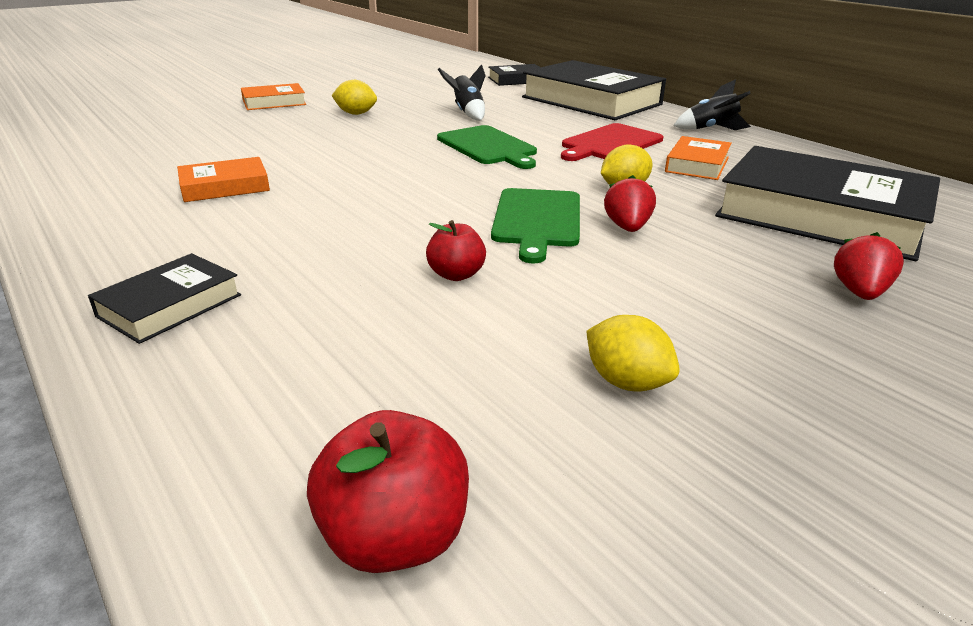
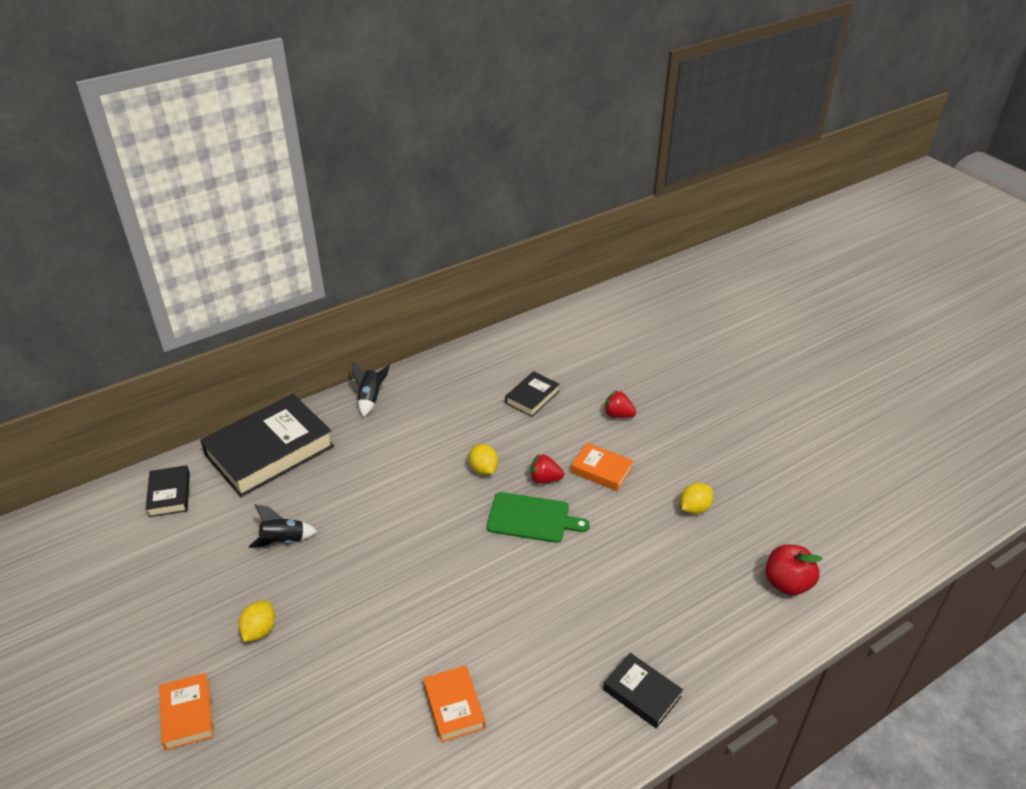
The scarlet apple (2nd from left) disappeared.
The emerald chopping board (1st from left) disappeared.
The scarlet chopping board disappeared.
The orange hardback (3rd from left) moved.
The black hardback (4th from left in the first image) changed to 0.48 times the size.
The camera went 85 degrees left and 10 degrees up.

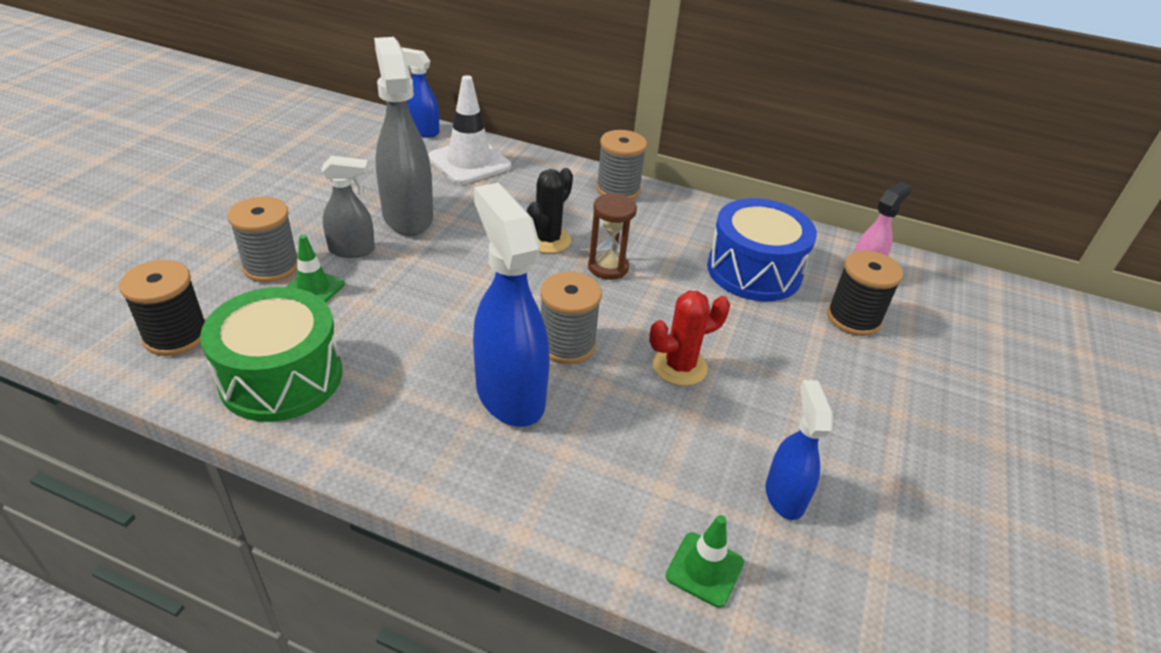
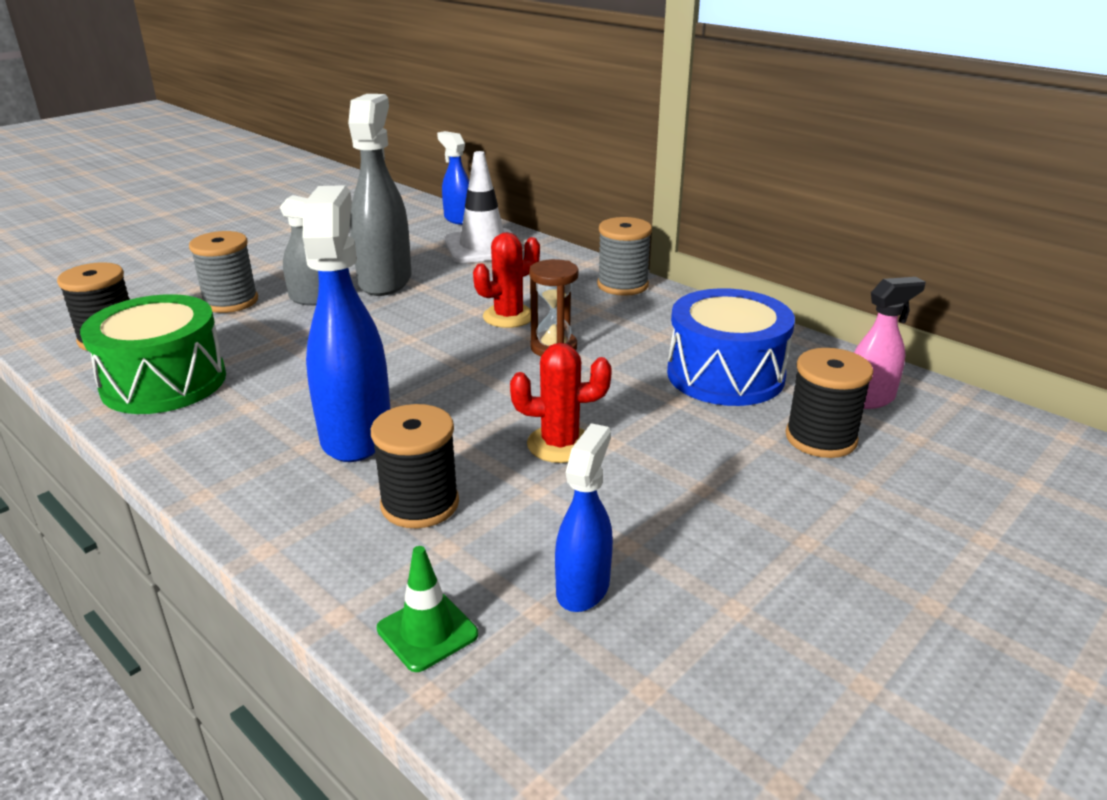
The emerald safety cone (1st from left) disappeared.
The black prickly plant became the scarlet prickly plant (1st from left).
The grey reel of thread (2nd from left) disappeared.
The black reel of thread (2nd from left) appeared.
The camera went 25 degrees right and 10 degrees down.

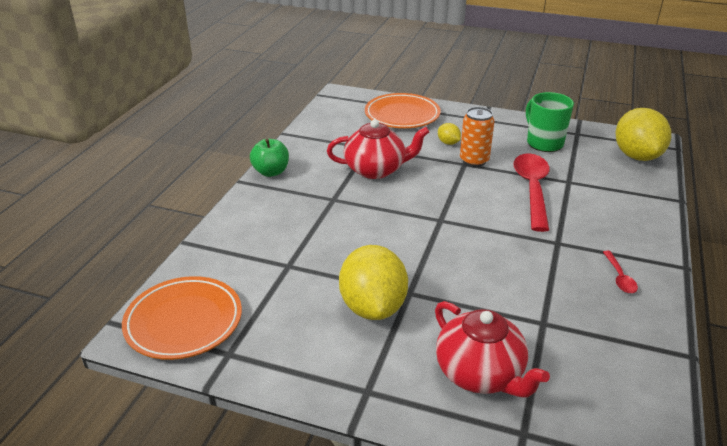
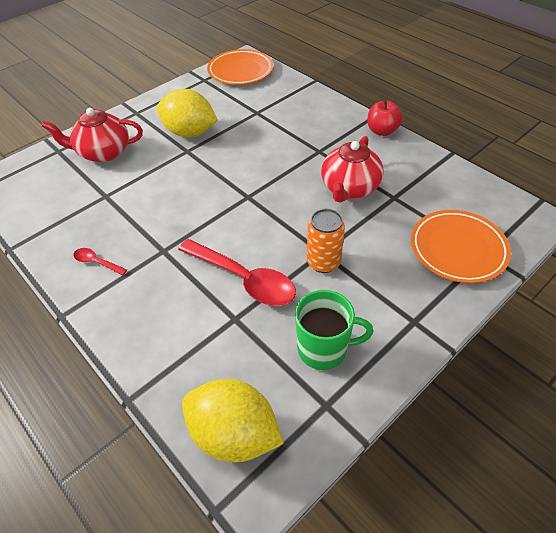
The emerald apple became the scarlet apple.
The bright yellow citrus fruit (2nd from left) disappeared.
The camera went 120 degrees right and 15 degrees up.

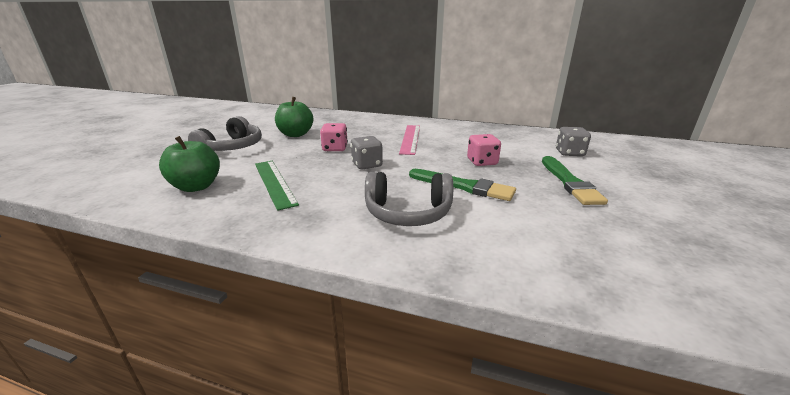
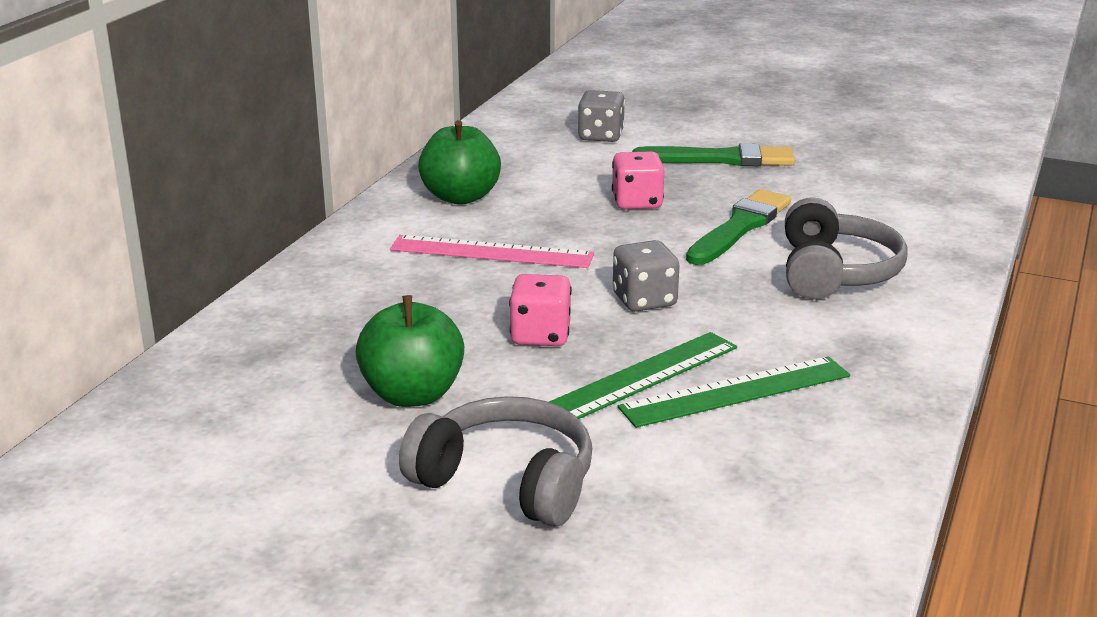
The emerald apple (1st from left in the first image) moved.
The emerald straightedge (1st from left) appeared.
The camera went 85 degrees left and 0 degrees up.

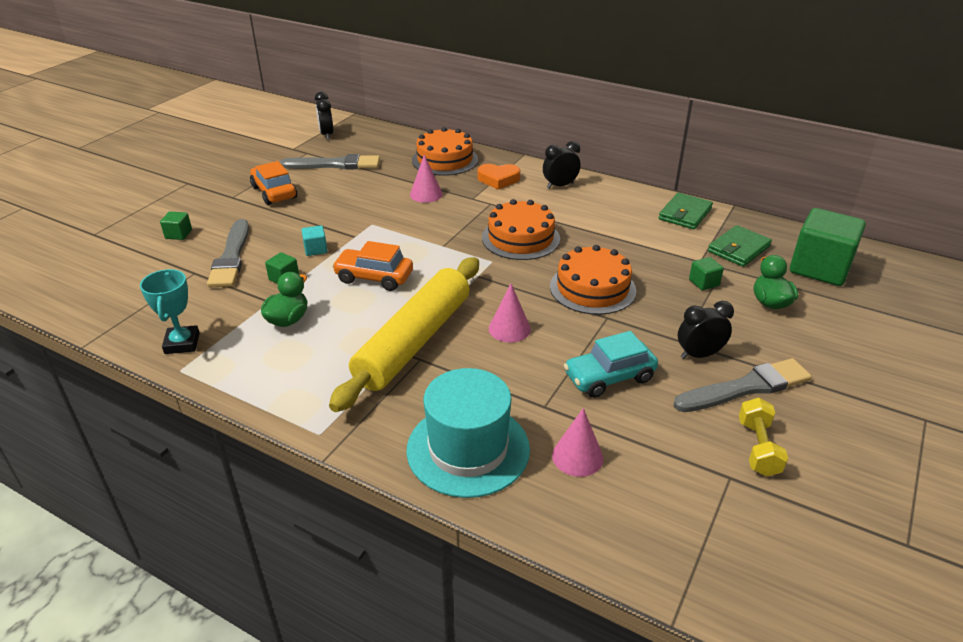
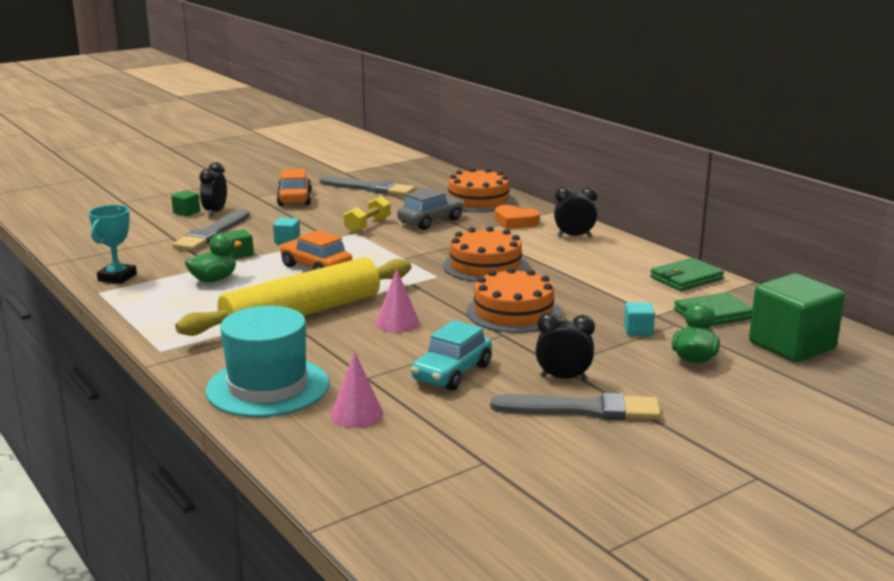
The black bedside clock (1st from left) moved.
The pink solid cone (1st from left) was replaced by the grey automobile.
The aqua automobile turned 60 degrees counterclockwise.
The emerald block (3rd from left) became the aqua block (2nd from left).
The bright yellow dumbbell moved.
The camera went 25 degrees right and 15 degrees down.

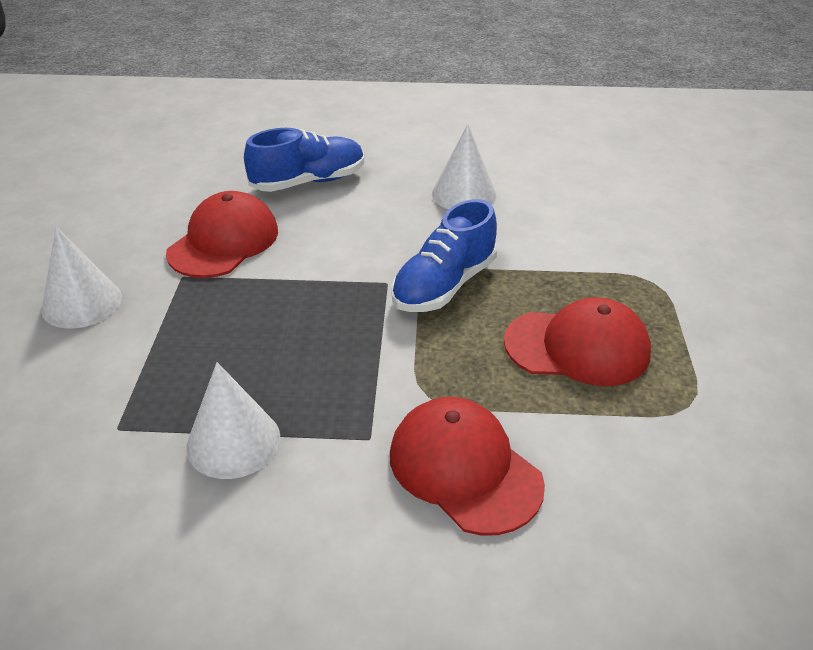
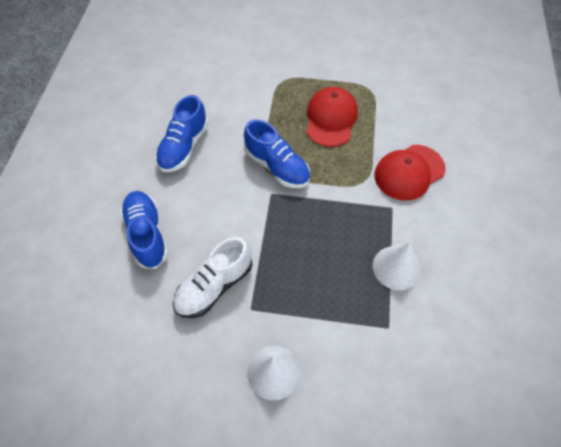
The scarlet baseball cap (1st from left) was replaced by the pure white shoe.
The pure white solid cone (3rd from left) was replaced by the blue shoe (2nd from left).
The camera went 85 degrees left and 20 degrees up.

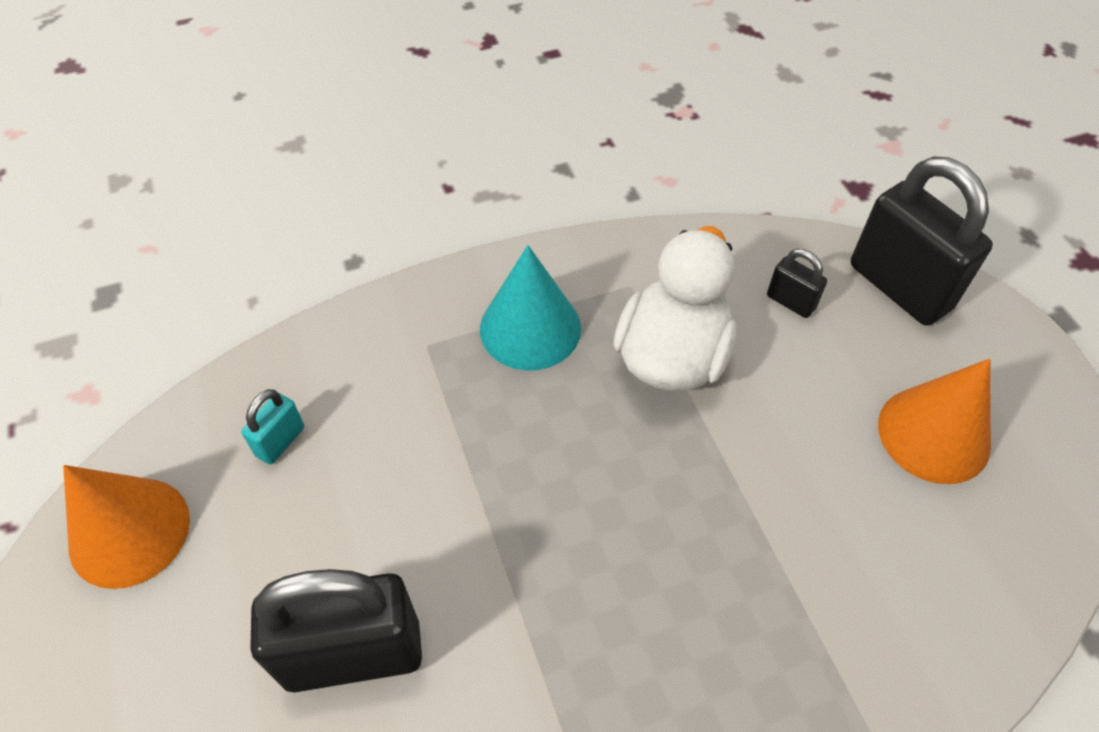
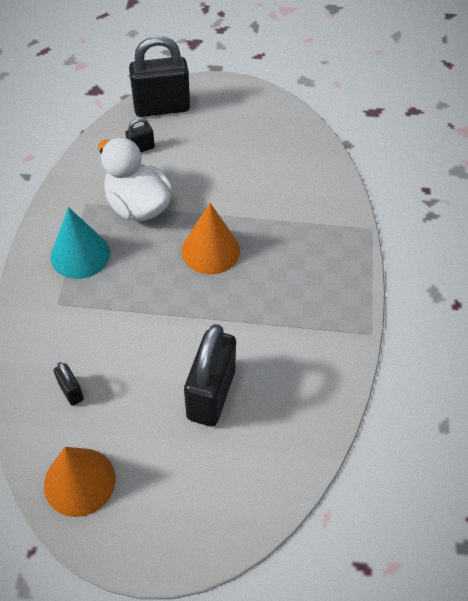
The aqua lock became the black lock (1st from left).
The orange solid cone (2nd from left) moved.
The camera went 65 degrees left and 0 degrees up.

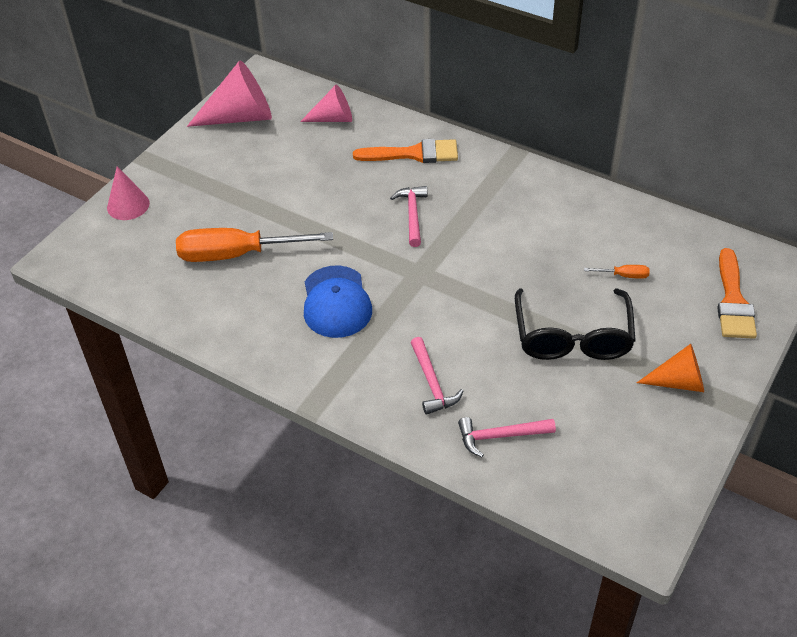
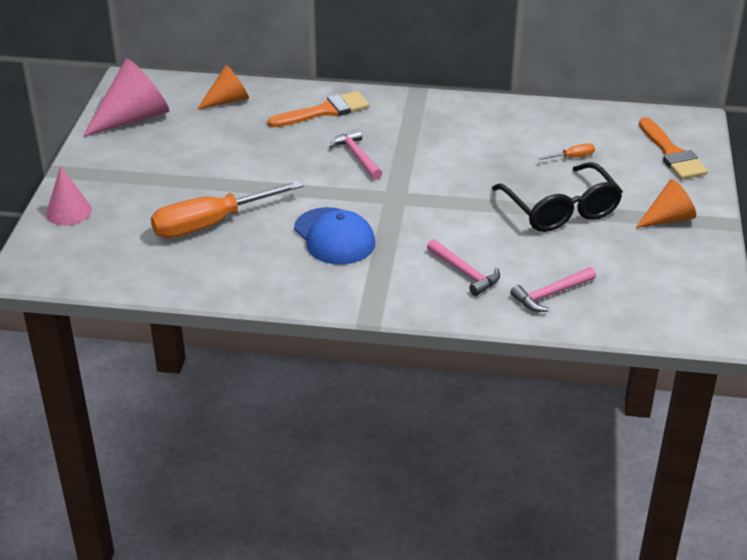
The pink solid cone (3rd from left) became the orange solid cone (1st from left).
The camera went 25 degrees left and 10 degrees down.

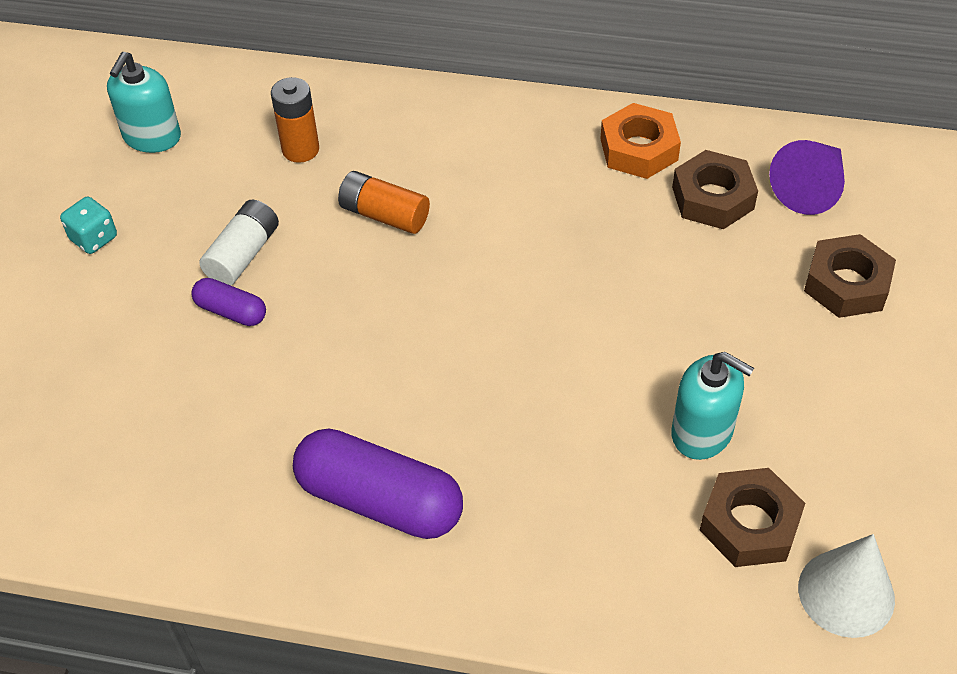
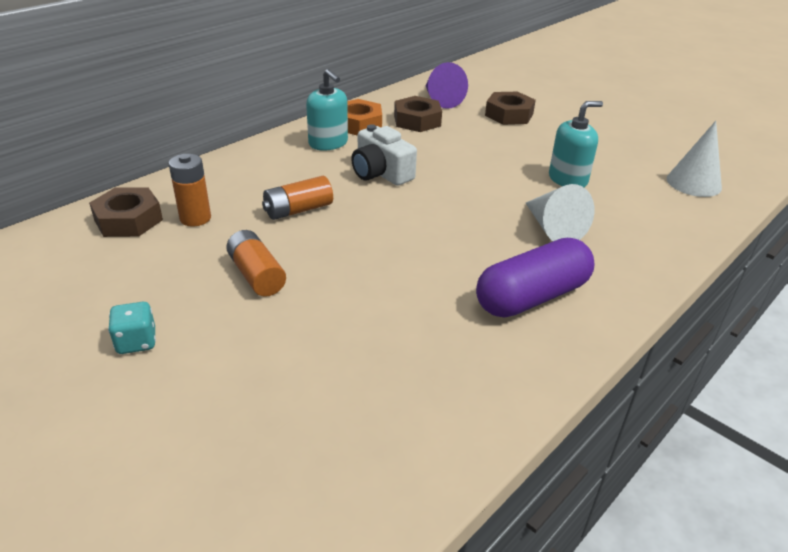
The aqua soap pump (1st from left) moved.
The royal purple capsule (1st from left) disappeared.
The pure white power cell became the orange power cell (2nd from left).
The dark brown hex nut (2nd from left in the first image) moved.
The pure white camera appeared.
The pure white solid cone (1st from left) appeared.
The camera went 60 degrees left and 15 degrees down.

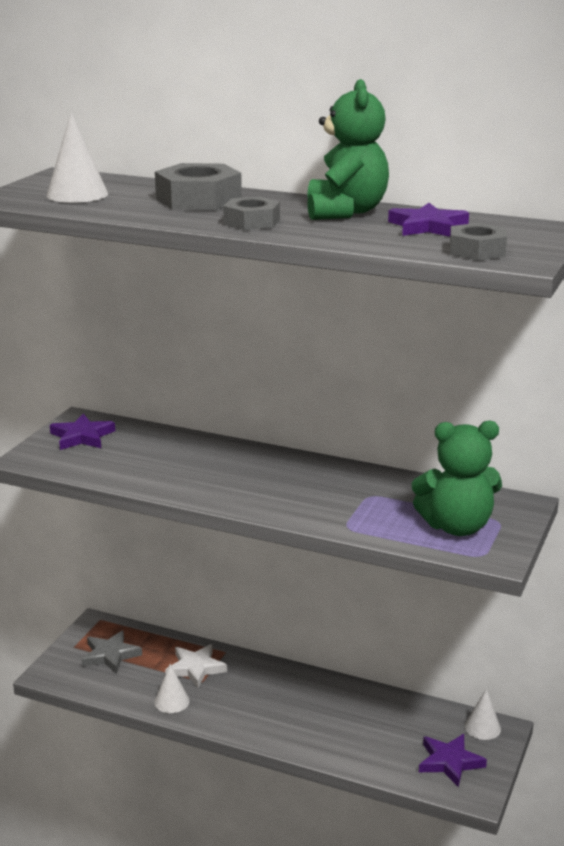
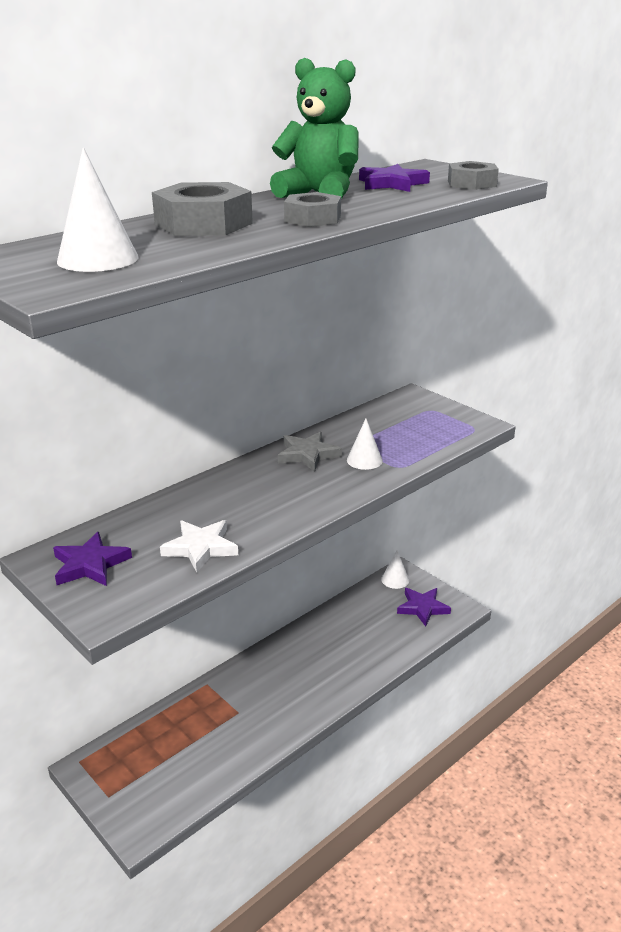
The grey star moved.
The pure white solid cone (2nd from left) moved.
The pure white star moved.
The emerald teddy (2nd from left) disappeared.
The camera went 65 degrees left and 5 degrees up.

